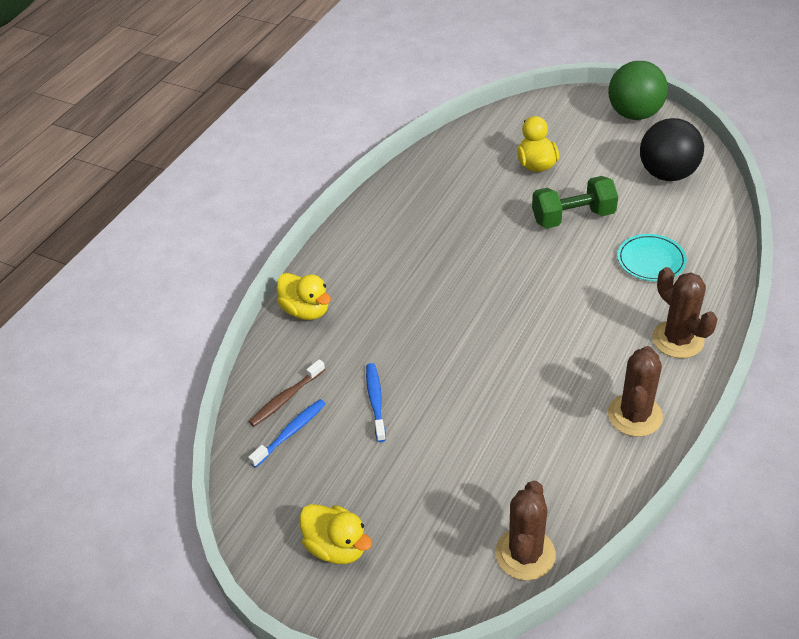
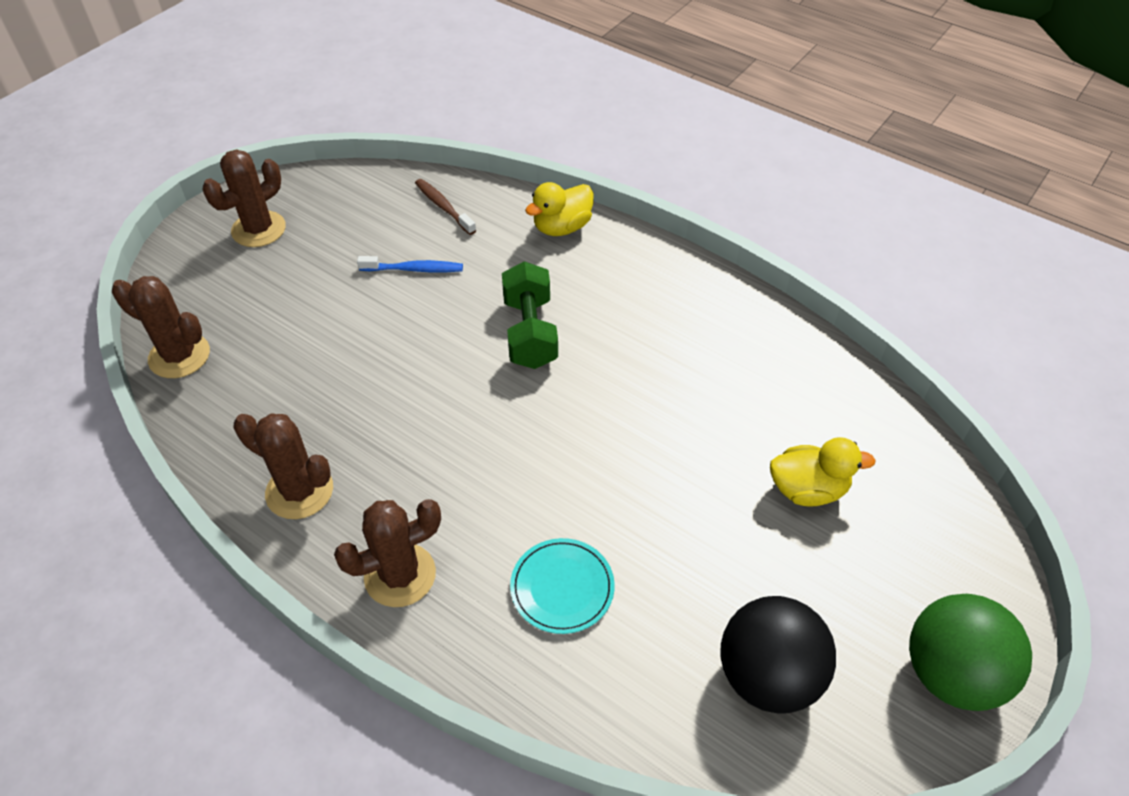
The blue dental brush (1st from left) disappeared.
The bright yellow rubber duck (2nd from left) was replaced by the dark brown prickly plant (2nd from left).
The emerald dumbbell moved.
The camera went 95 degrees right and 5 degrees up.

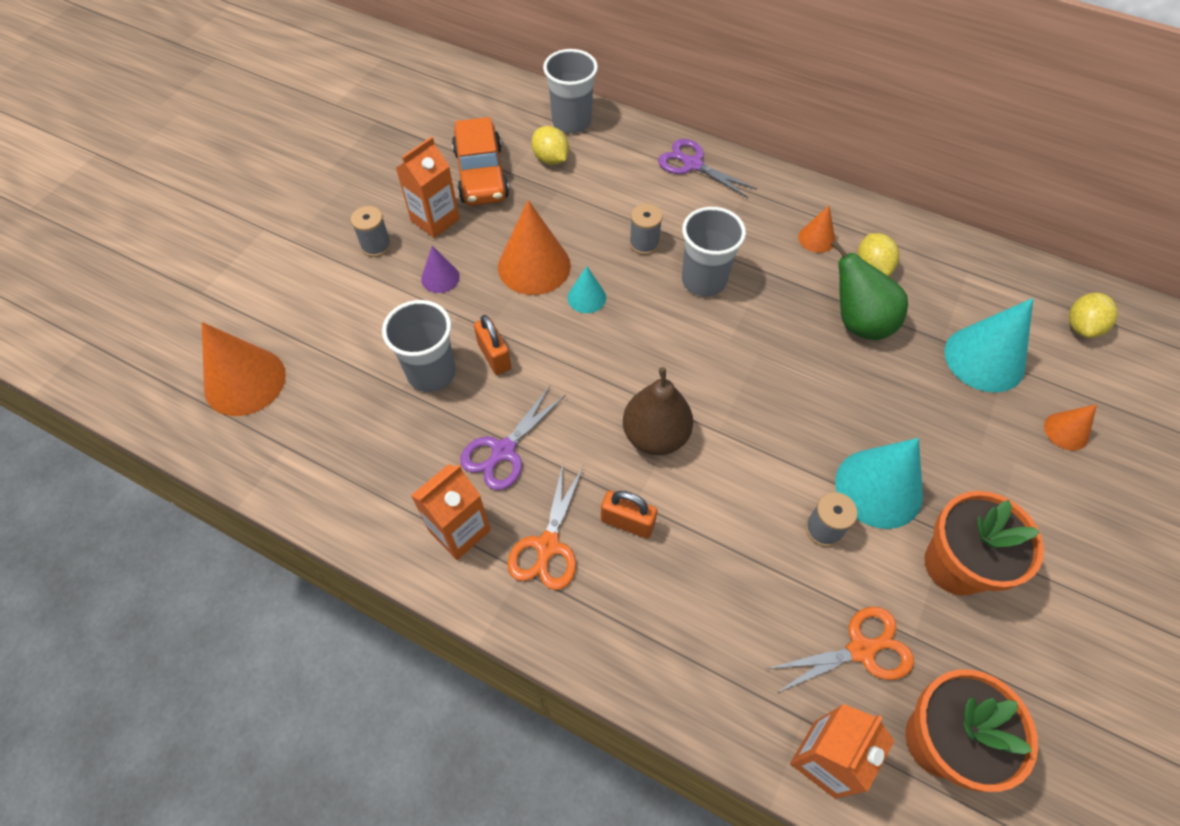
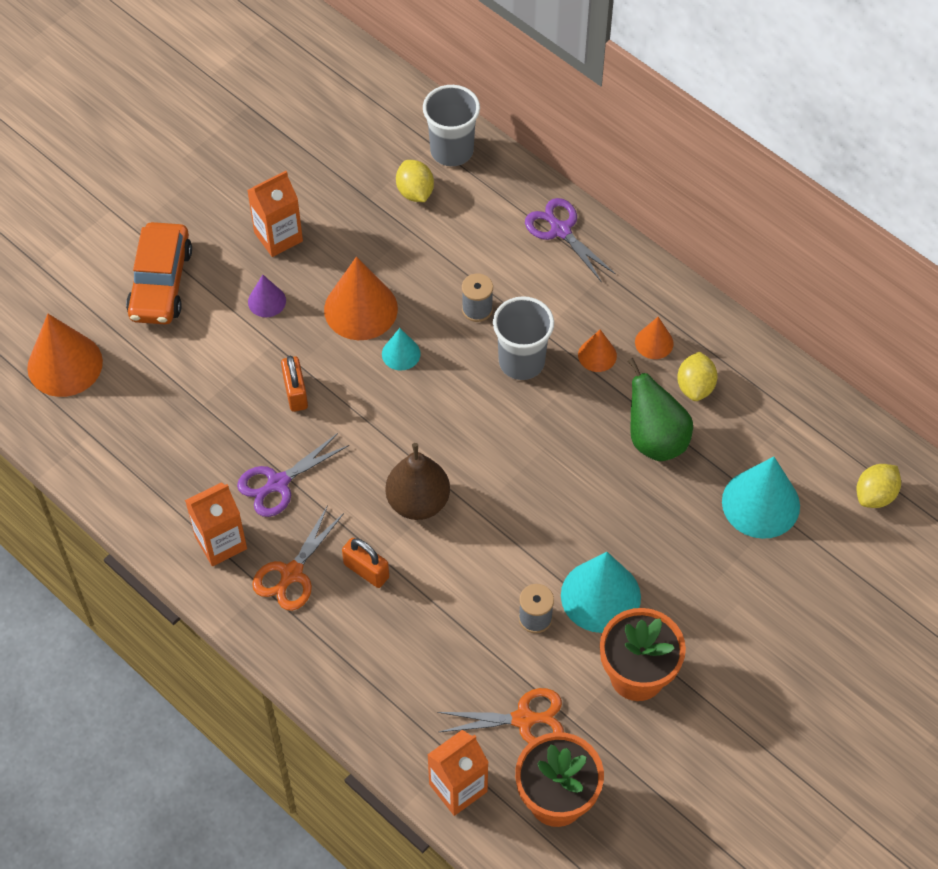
The grey reel of thread (1st from left) disappeared.
The grey cup (1st from left) disappeared.
The orange automobile moved.
The orange solid cone (4th from left in the first image) moved.
The camera went 15 degrees right and 0 degrees up.

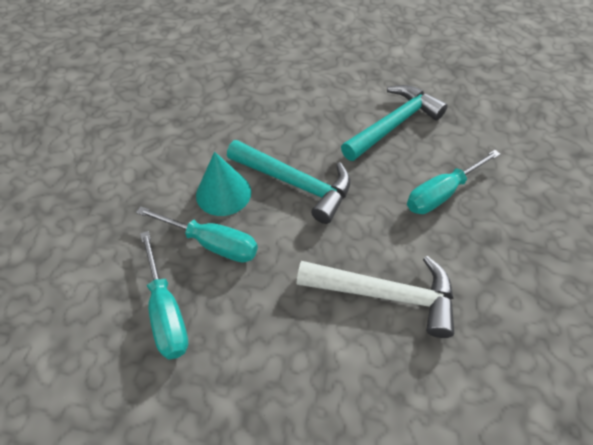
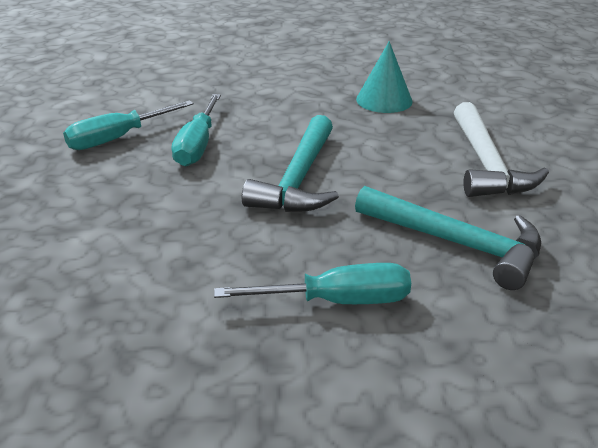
The aqua solid cone moved.
The pure white carpenter's hammer moved.
The aqua flat screwdriver (3rd from left) turned 135 degrees clockwise.
The camera went 75 degrees right and 20 degrees down.

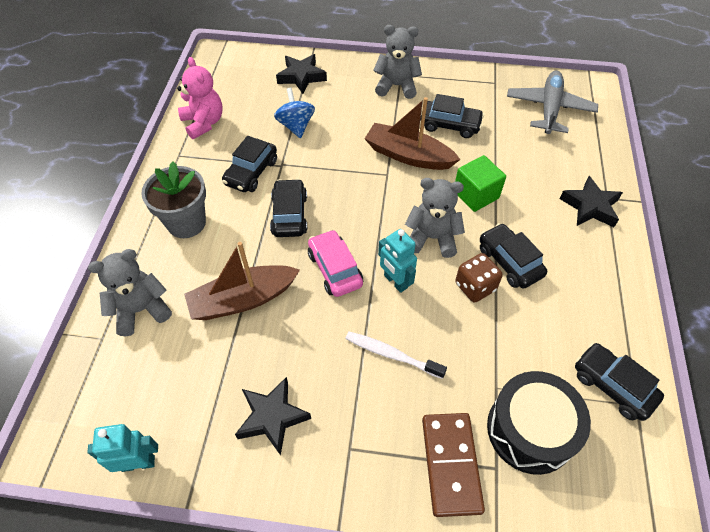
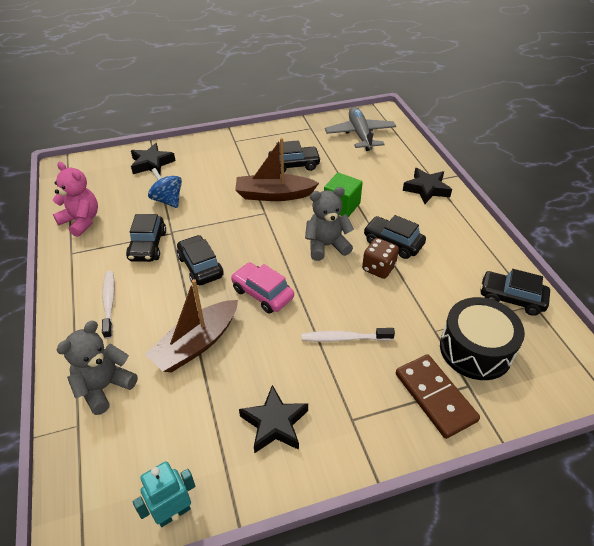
The grey plant pot was replaced by the pure white dental brush (1st from left).
The grey teddy (2nd from left) disappeared.
The aqua robot (2nd from left) disappeared.
The camera went 25 degrees left and 10 degrees down.

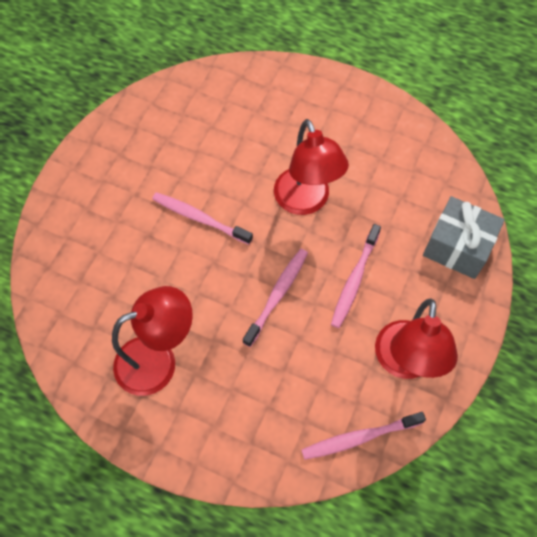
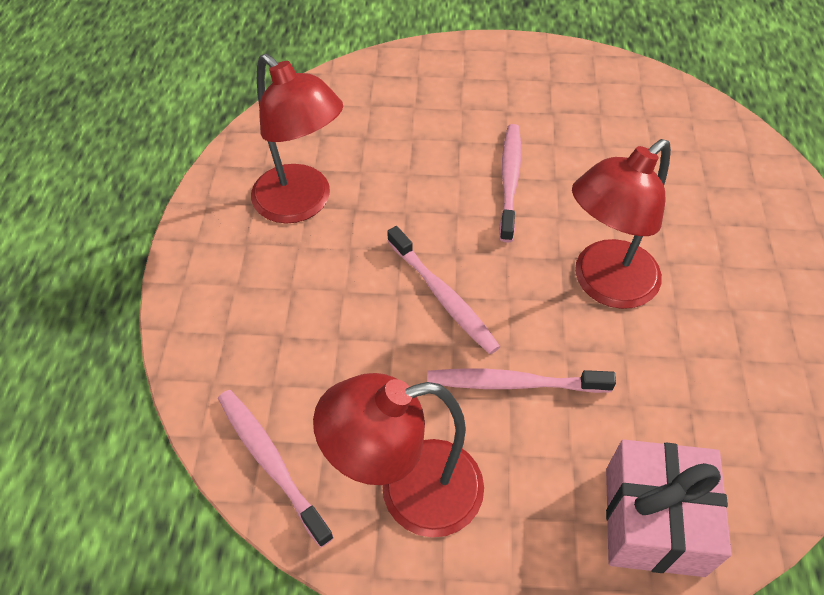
The pink dental brush (2nd from left) turned 45 degrees clockwise.
The grey gift became the pink gift.
The camera went 70 degrees right and 10 degrees down.

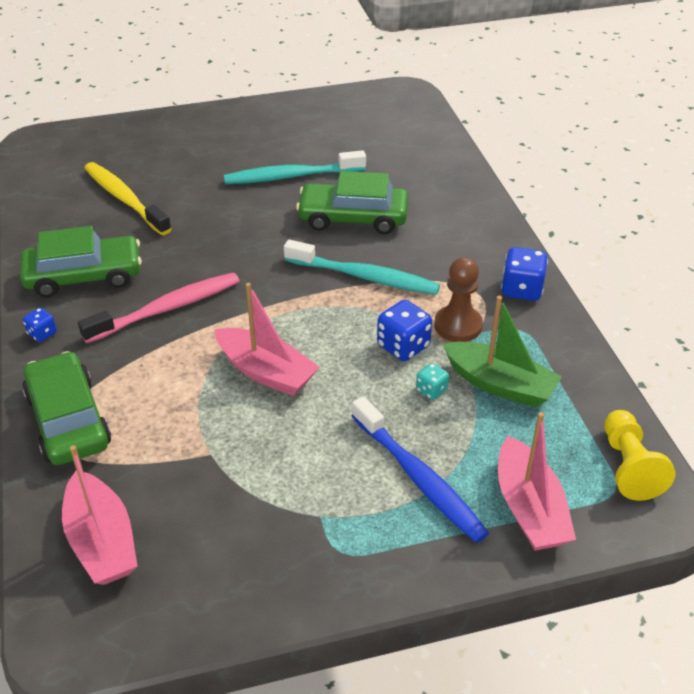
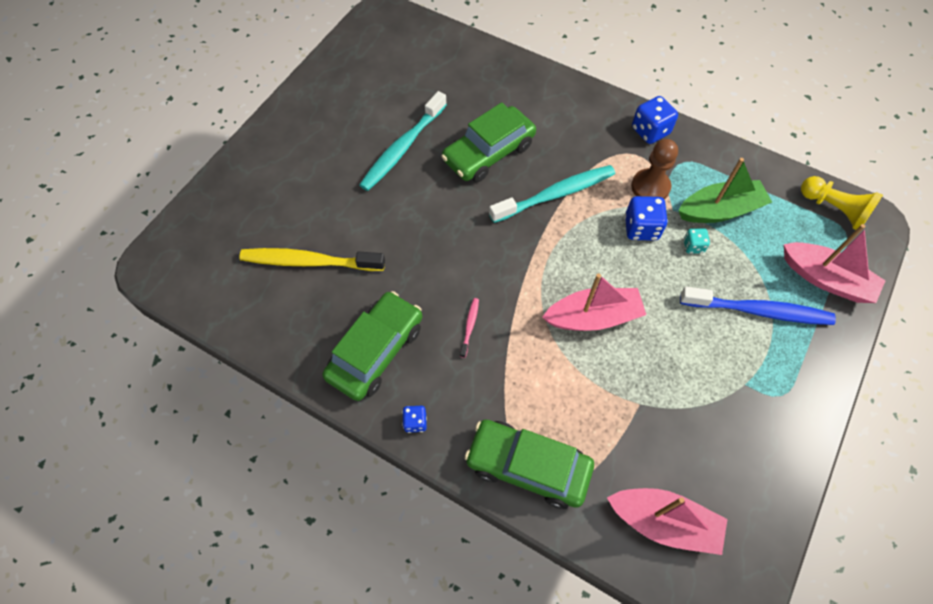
The pink dental brush changed to 0.43 times the size.
The camera went 45 degrees left and 20 degrees up.

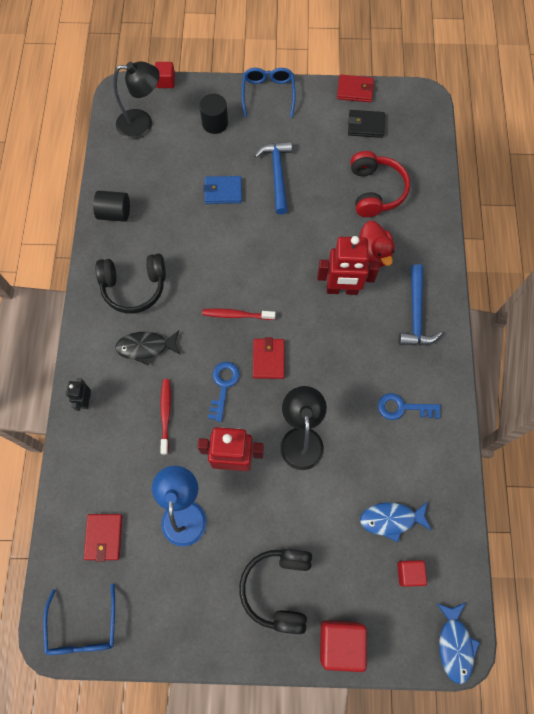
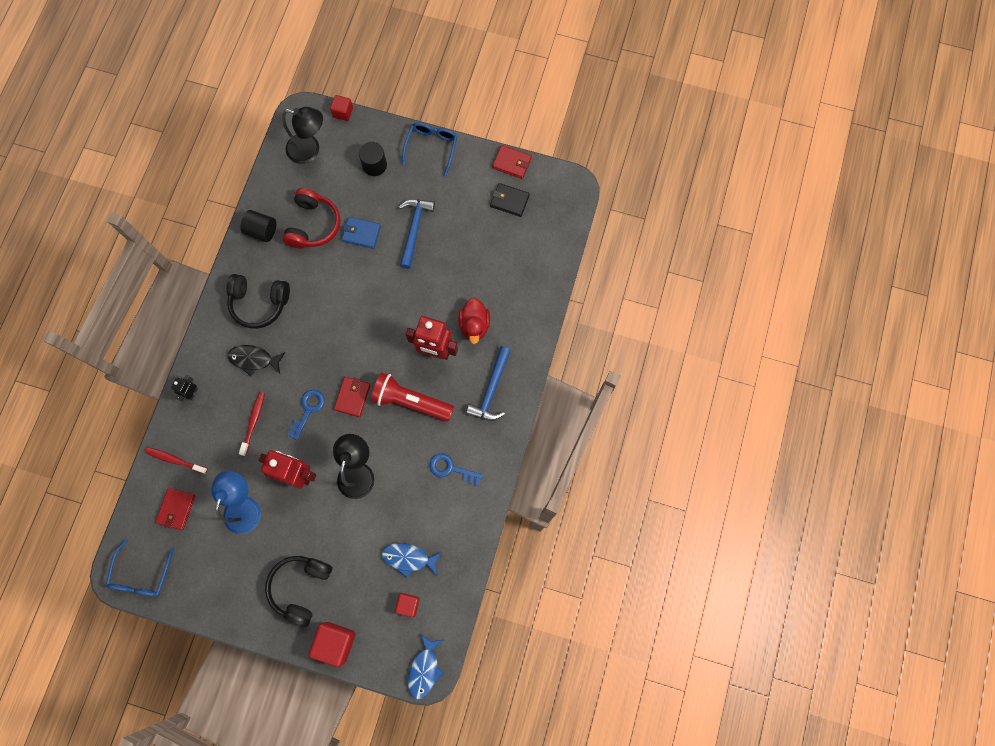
The scarlet dental brush (2nd from left in the first image) moved.
The scarlet headphones moved.
The scarlet torch appeared.
The camera went 15 degrees right and 5 degrees up.

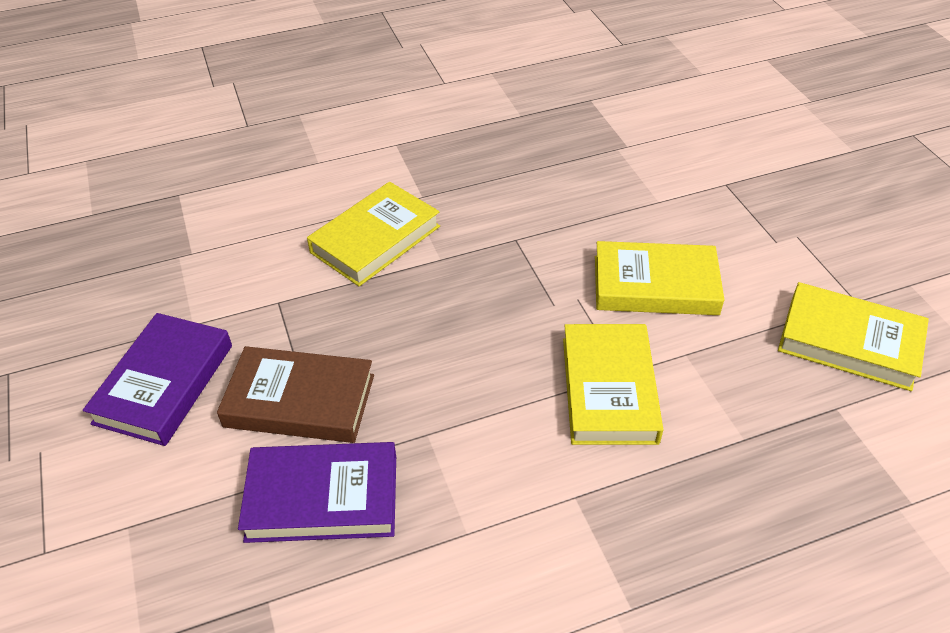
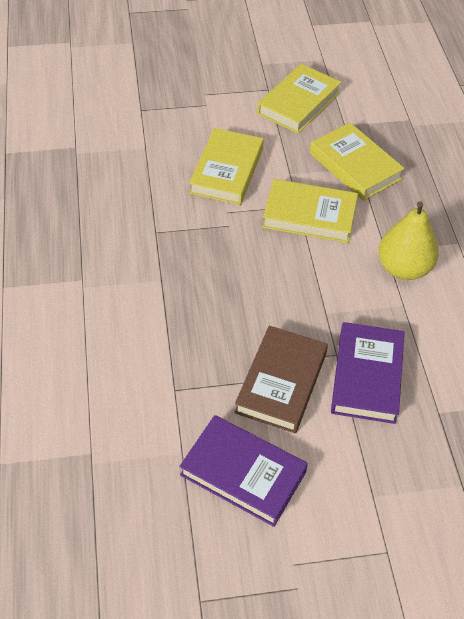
The bright yellow hardback (1st from left in the first image) moved.
The bright yellow pear appeared.
The camera went 80 degrees left and 5 degrees up.

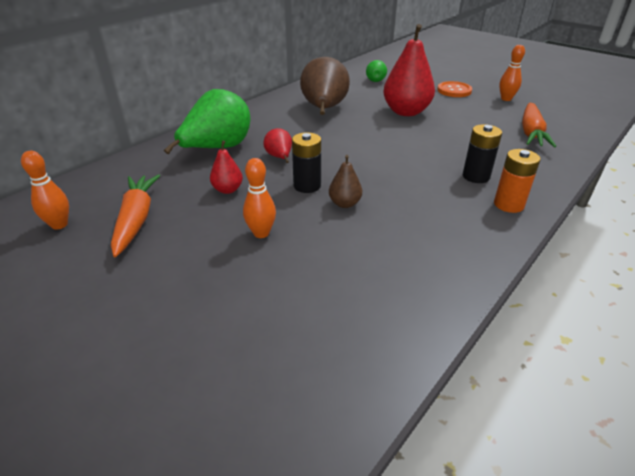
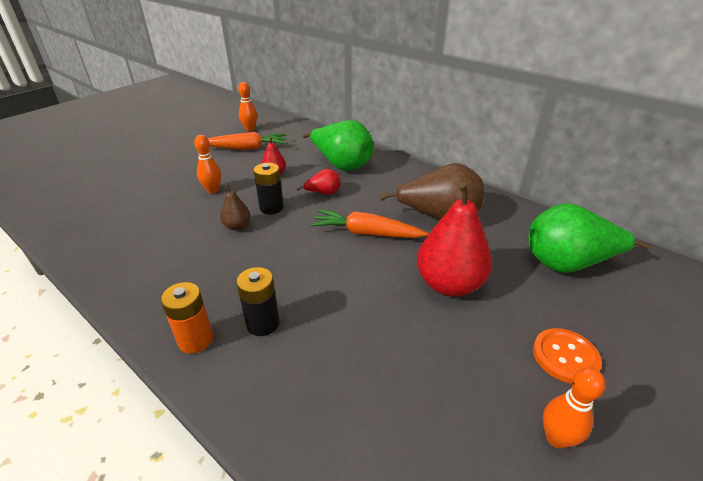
The emerald pear (2nd from left) changed to 2.06 times the size.
The orange carrot (2nd from left) moved.
The camera went 90 degrees right and 0 degrees up.

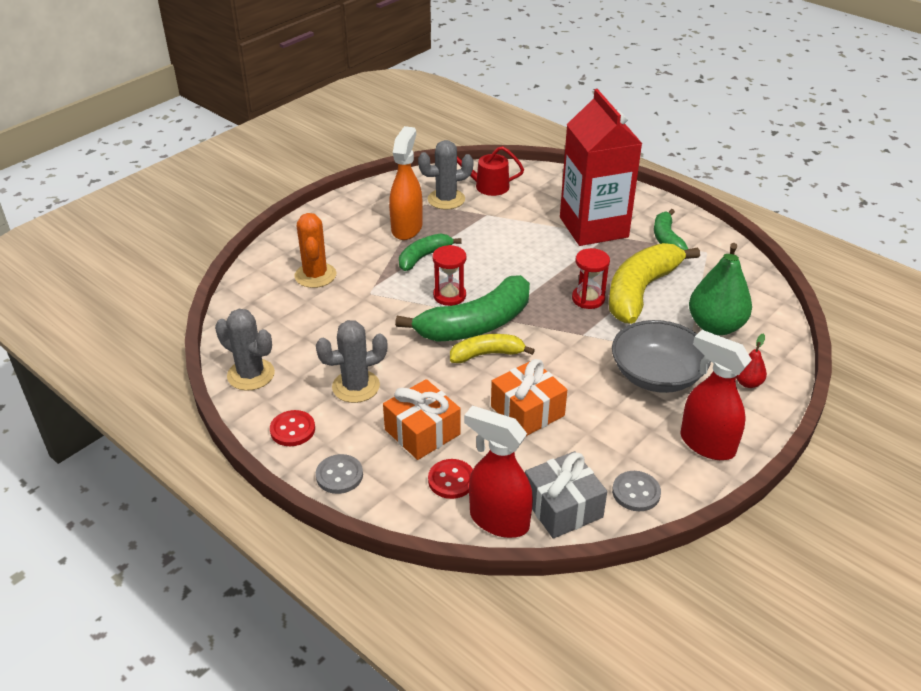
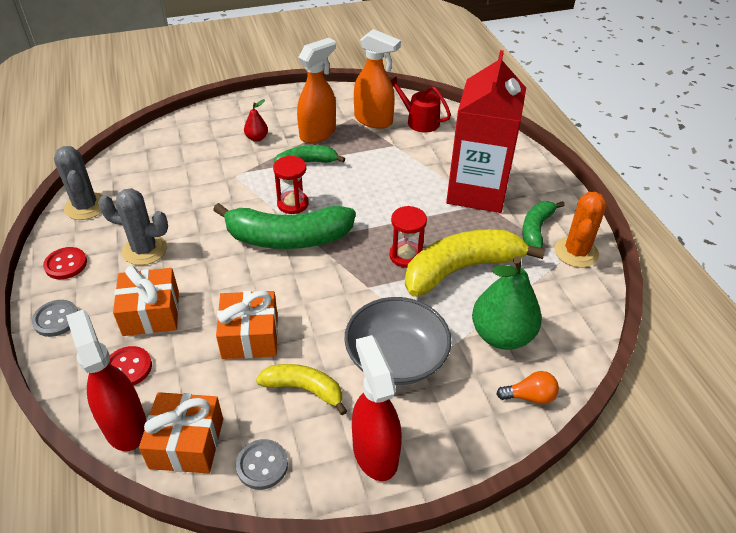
The orange prickly plant moved.
The grey prickly plant (3rd from left) was replaced by the orange sprayer (2nd from left).
The bright yellow toy banana (1st from left) moved.
The grey gift became the orange gift (2nd from left).
The scarlet pear moved.
The orange lightbulb appeared.
The camera went 30 degrees right and 5 degrees up.

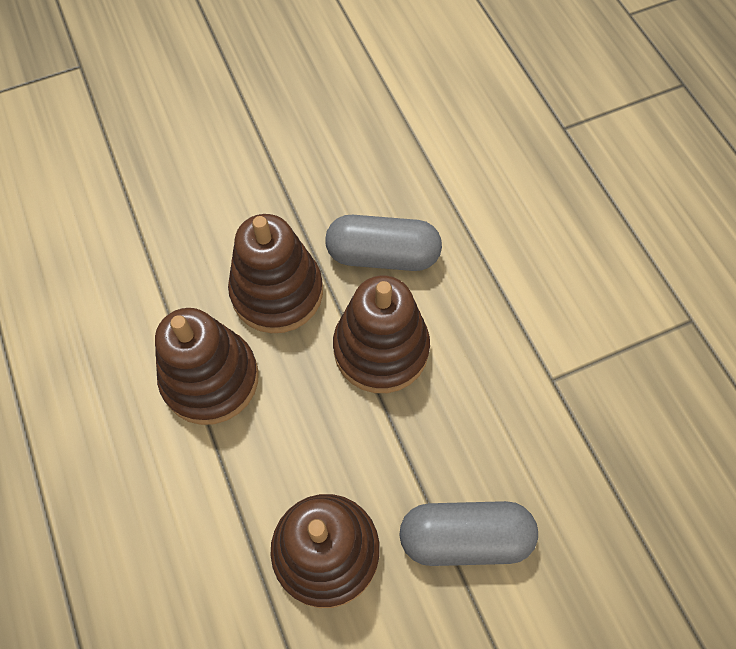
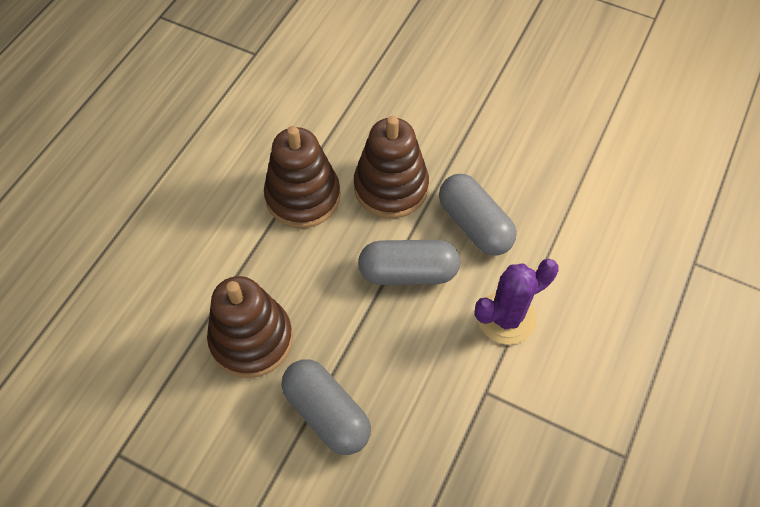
The dark brown stacking toy (4th from left) was replaced by the grey capsule (2nd from left).
The royal purple prickly plant appeared.
The camera went 50 degrees right and 5 degrees down.

